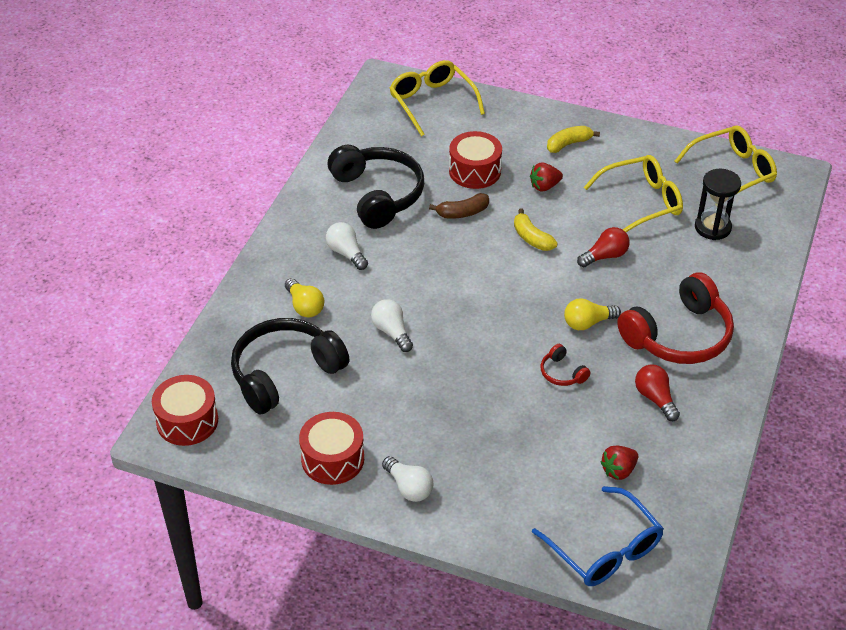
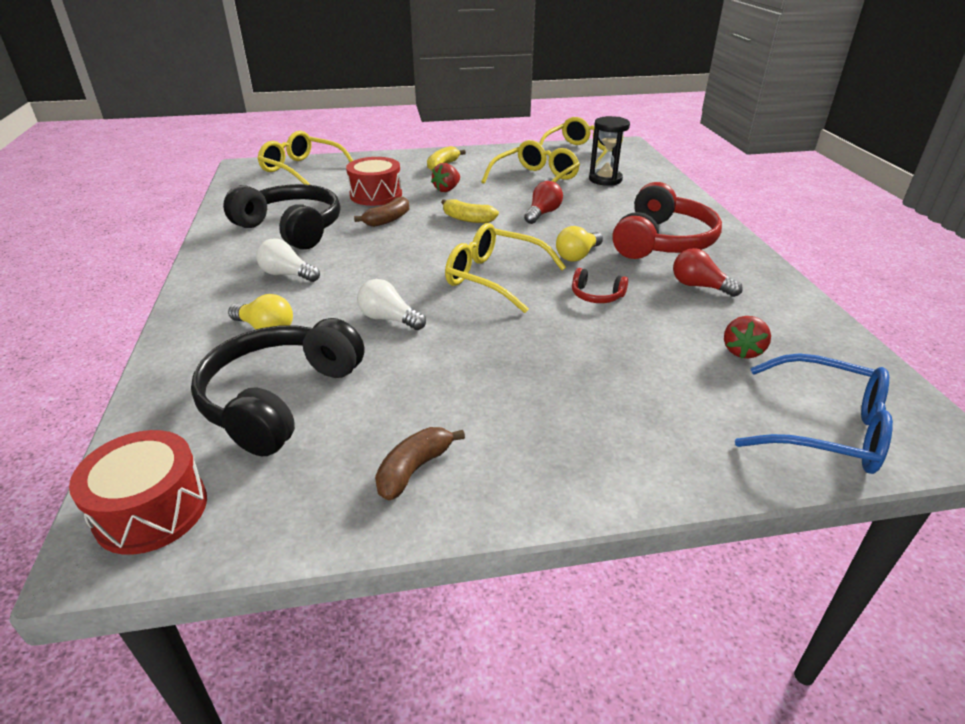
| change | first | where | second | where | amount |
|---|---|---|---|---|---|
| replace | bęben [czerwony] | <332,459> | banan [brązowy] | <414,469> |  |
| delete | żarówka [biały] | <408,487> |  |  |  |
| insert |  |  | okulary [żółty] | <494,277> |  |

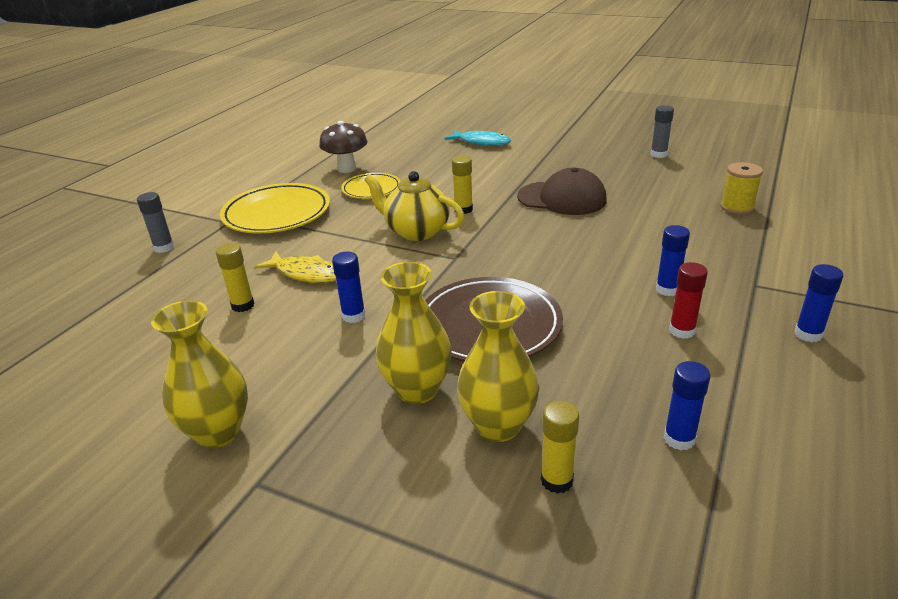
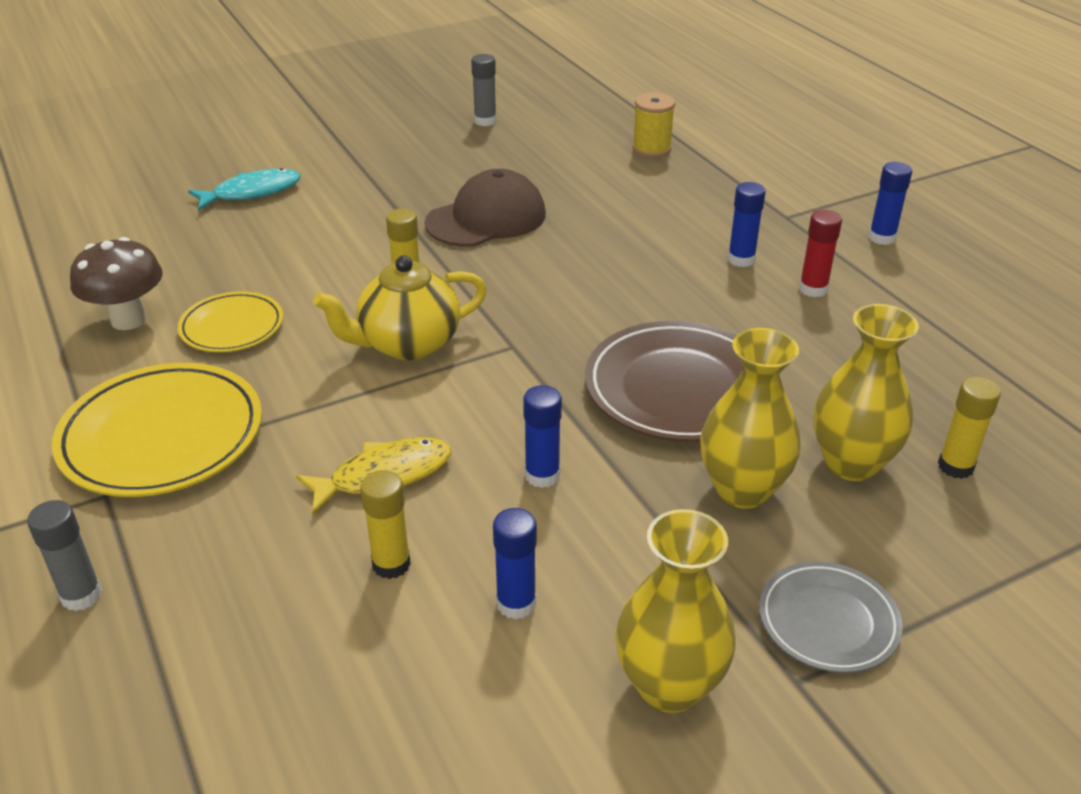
| change | first | where | second | where | amount |
|---|---|---|---|---|---|
| move | klej w sztyfcie [niebieski] | <679,439> |  | <516,603> |  |
| insert |  |  | talerz [szary] | <828,621> |  |

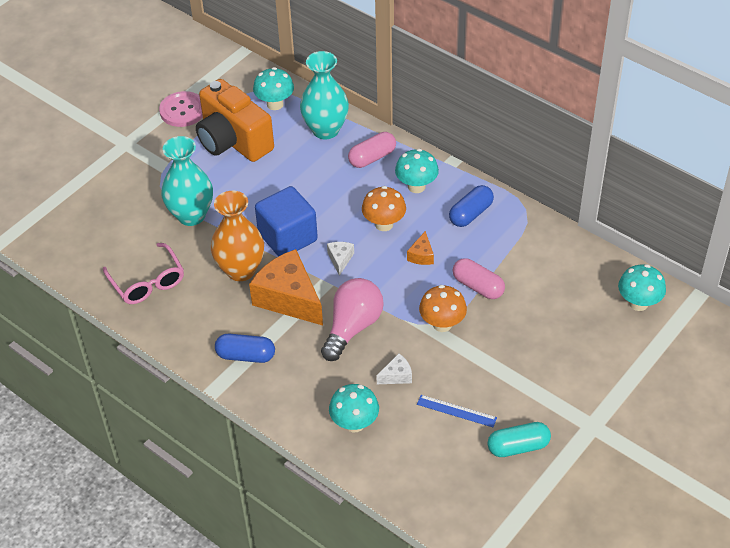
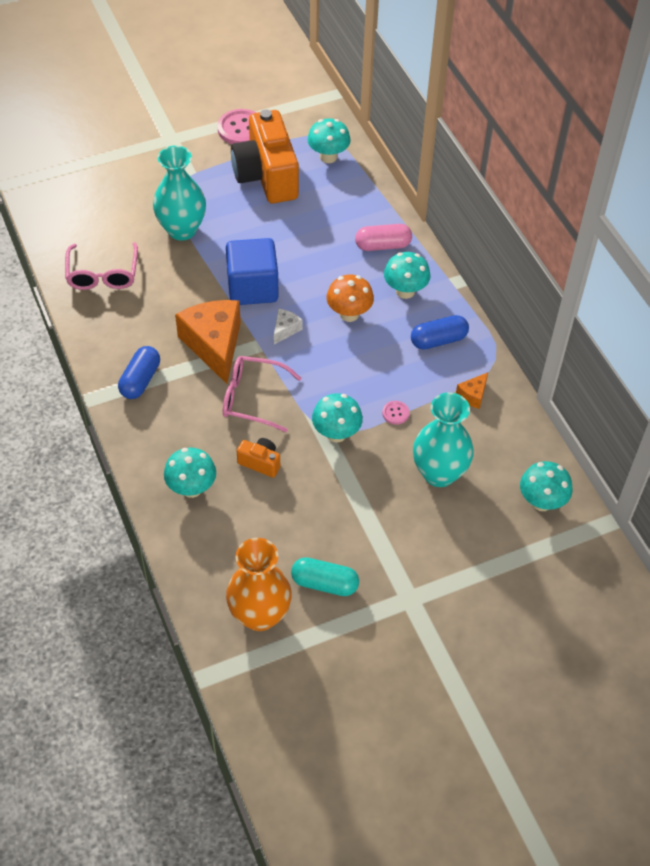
| change | first | where | second | where | amount |
|---|---|---|---|---|---|
| move | wazon [pomarańczowy] | <241,270> |  | <259,615> |  |
| rotate | kapsułka [niebieski] | <246,355> |  | <140,380> | 75 degrees clockwise |
| move | wazon [turkusowy] | <325,130> |  | <439,473> |  |
| replace | żarówka [różowy] | <352,327> | okulary [różowy] | <252,398> |  |
| replace | ser [biały] | <397,376> | aparat fotograficzny [pomarańczowy] | <260,462> |  |
| move | ser [pomarańczowy] | <421,255> |  | <473,395> |  |
| delete | linijka [niebieski] | <456,411> |  |  |  |
| recolor | grzyb [pomarańczowy] | <442,324> | grzyb [turkusowy] | <336,433> |  |
| replace | kapsułka [różowy] | <478,286> | guzik [różowy] | <395,413> |  |

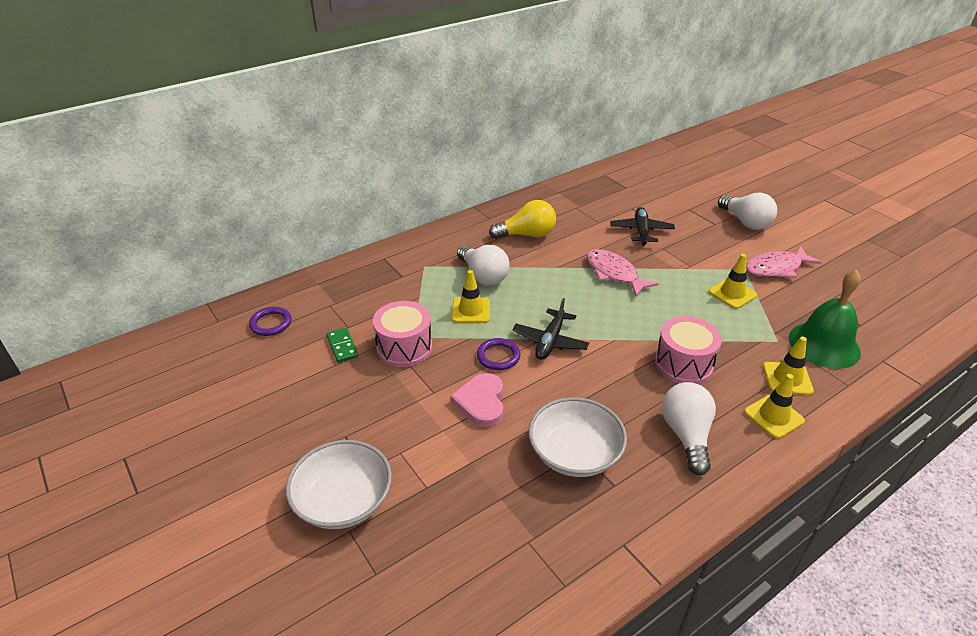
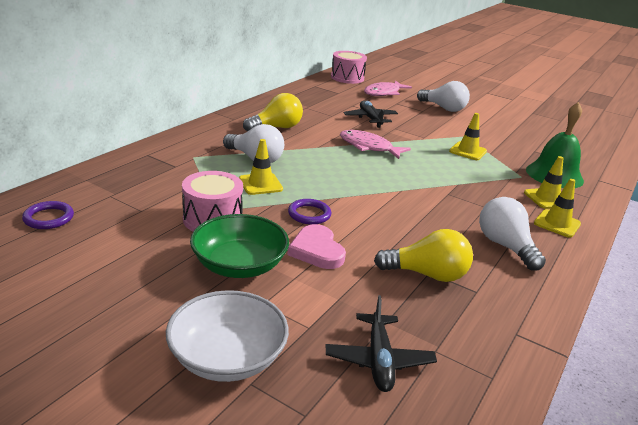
| change | first | where | second | where | amount |
|---|---|---|---|---|---|
| delete | kostka domina [zielony] | <342,346> |  |  |  |
| move | samolot [czarny] | <550,341> |  | <379,360> |  |
| replace | miska [biały] | <574,453> | żarówka [żółty] | <427,274> |  |
| move | bęben [różowy] | <683,364> |  | <347,78> |  |
| move | ryba [różowy] | <776,268> |  | <384,93> |  |
| insert |  |  | miska [zielony] | <239,265> |  |

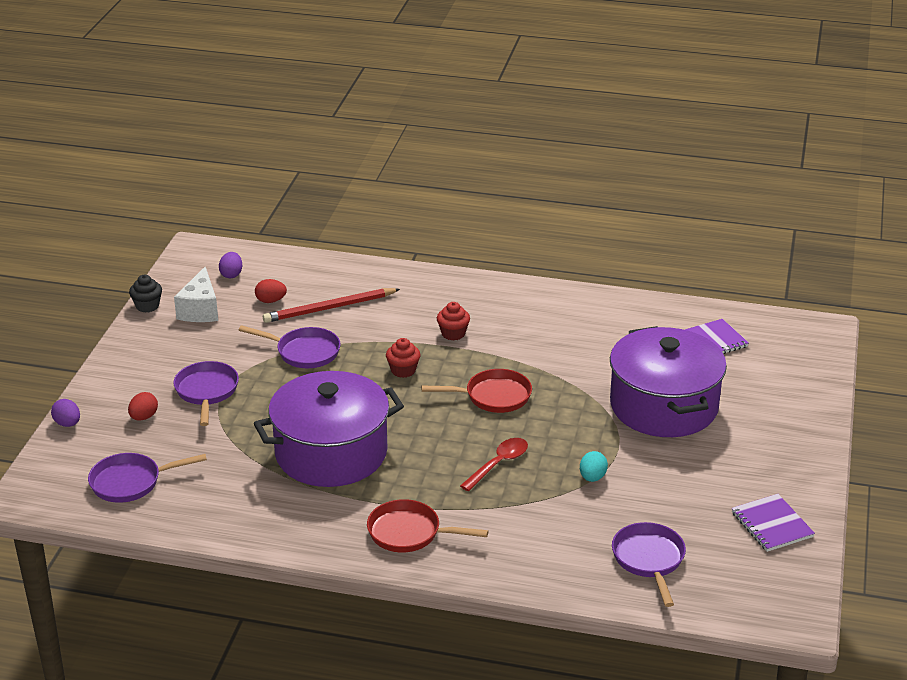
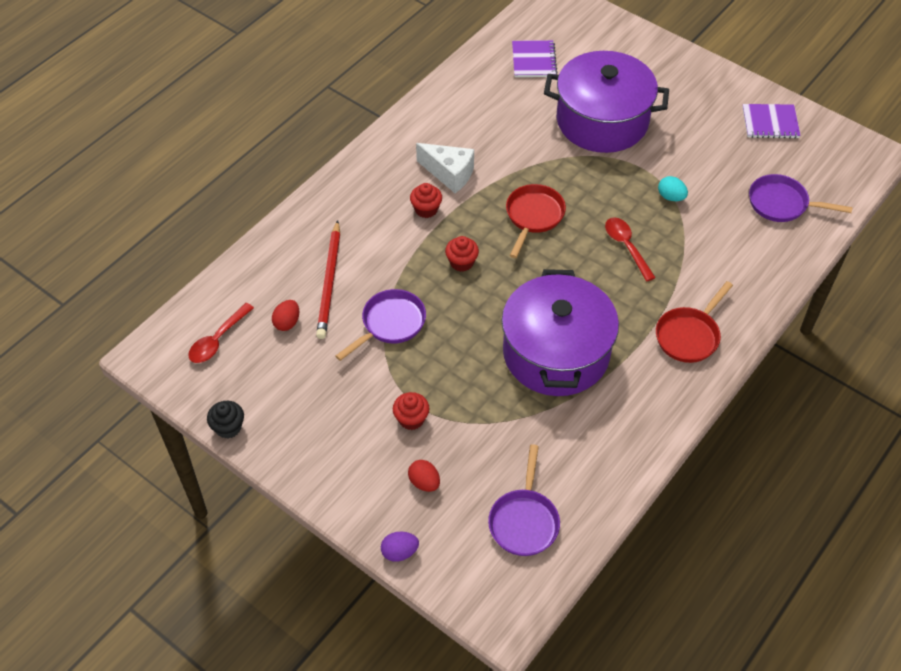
| change | first | where | second | where | amount |
|---|---|---|---|---|---|
| replace | patelnia [fioletowy] | <206,392> | muffinka [czerwony] | <411,419> |  |
| move | ser [biały] | <200,310> |  | <449,174> |  |
| replace | jajko [fioletowy] | <231,274> | łyżka [czerwony] | <218,340> |  |

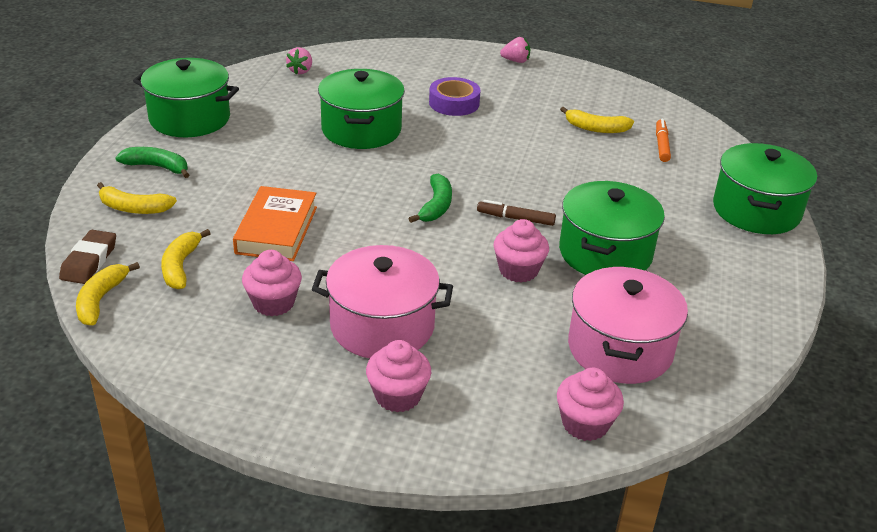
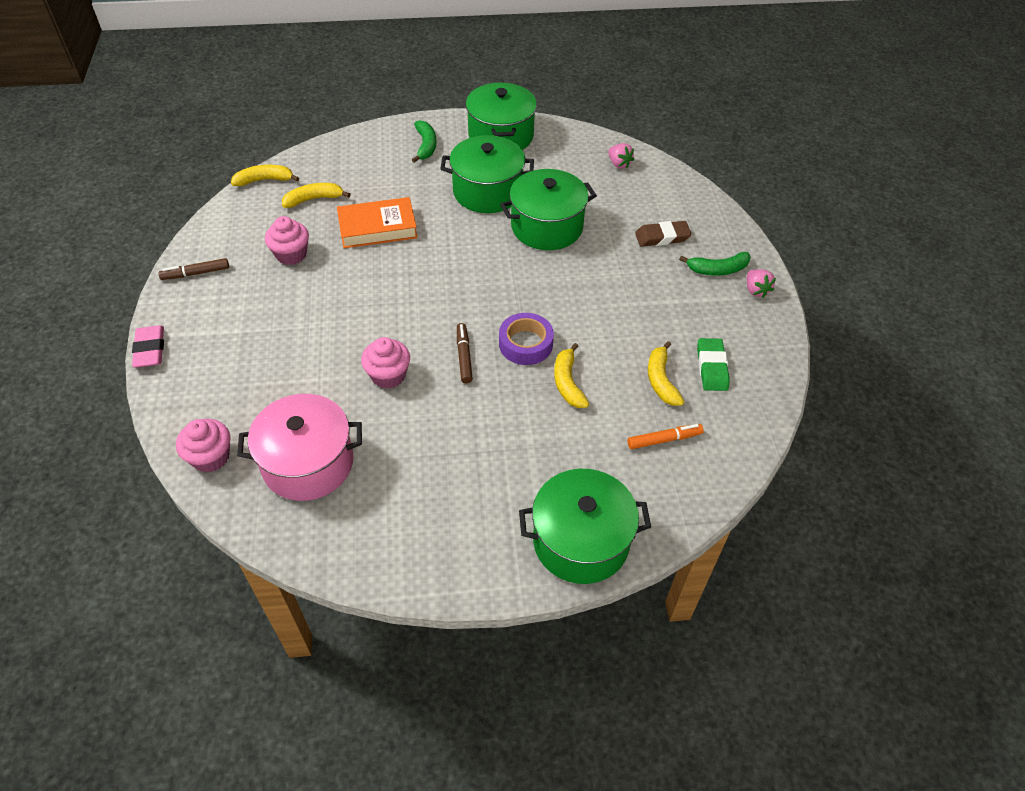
| change | first | where | second | where | amount |
|---|---|---|---|---|---|
| move | gumka do mazania [brązowy] | <89,261> |  | <662,237> |  |
| move | banan [żółty] | <134,208> |  | <568,383> |  |
| rotate | truskawka [różowy] | <300,71> |  | <619,164> | 120 degrees counterclockwise |
| delete | garnek [różowy] | <382,326> |  |  |  |
| delete | muffinka [różowy] | <398,396> |  |  |  |
| move | banan [zielony] | <436,206> |  | <717,269> |  |
| move | taśma klejąca [fioletowy] | <454,103> |  | <525,344> |  |
| move | garnek [zielony] | <605,253> |  | <487,191> |  |
| insert |  |  | gumka do mazania [różowy] | <150,349> |  |
| insert |  |  | flamaster [brązowy] | <196,273> |  |
| insert |  |  | gumka do mazania [zielony] | <712,367> |  |

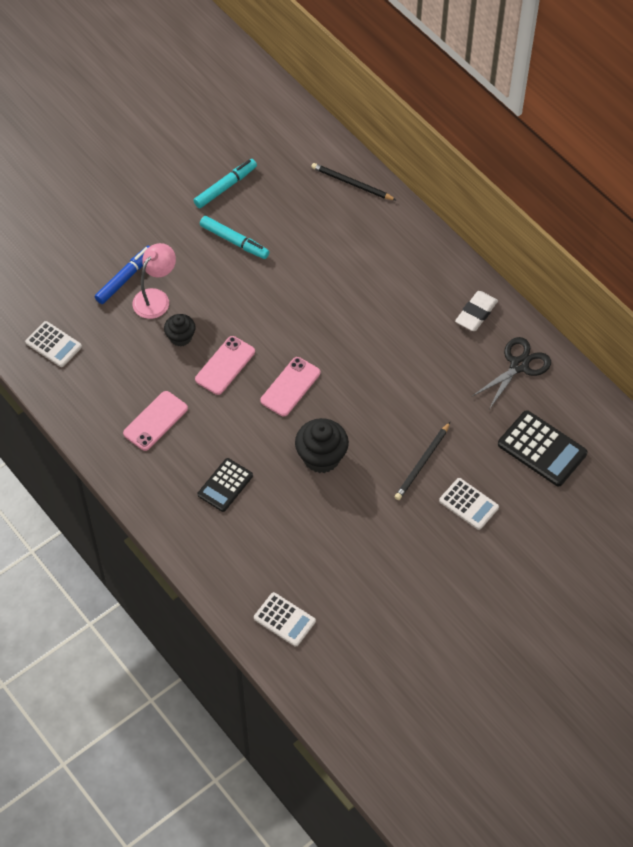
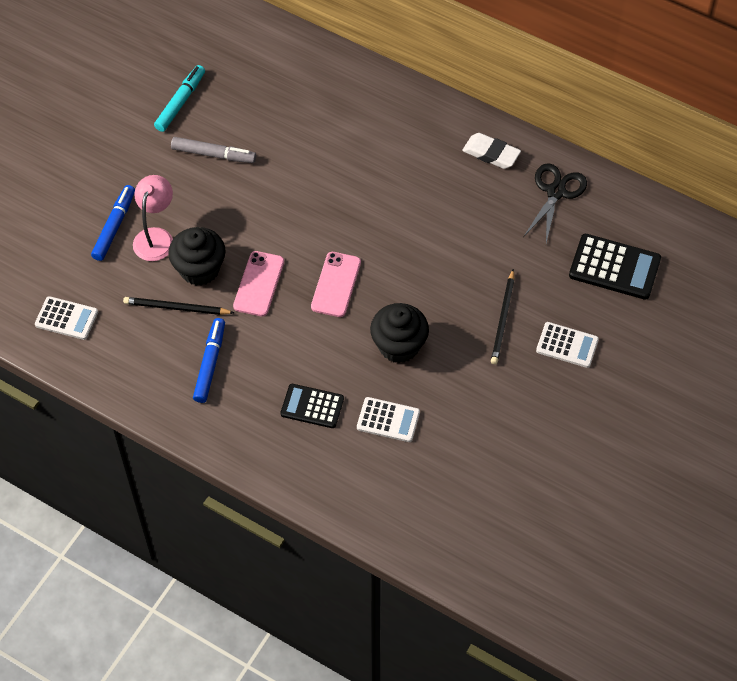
| change | first | where | second | where | amount |
|---|---|---|---|---|---|
| replace | telefon [różowy] | <155,421> | flamaster [niebieski] | <210,364> |  |
| resize | muffinka [czarny] | <180,337> |  | <199,269> | x1.62 |
| rotate | kalkulator [czarny] | <225,485> |  | <312,406> | 90 degrees clockwise |
| recolor | flamaster [turkusowy] | <234,241> | flamaster [szary] | <213,155> |  |
| move | kalkulator [biały] | <284,619> |  | <388,420> |  |
| move | ołówek [czarny] | <351,183> |  | <176,308> |  |
| rotate | gumka do mazania [biały] | <476,313> |  | <491,154> | 75 degrees counterclockwise |

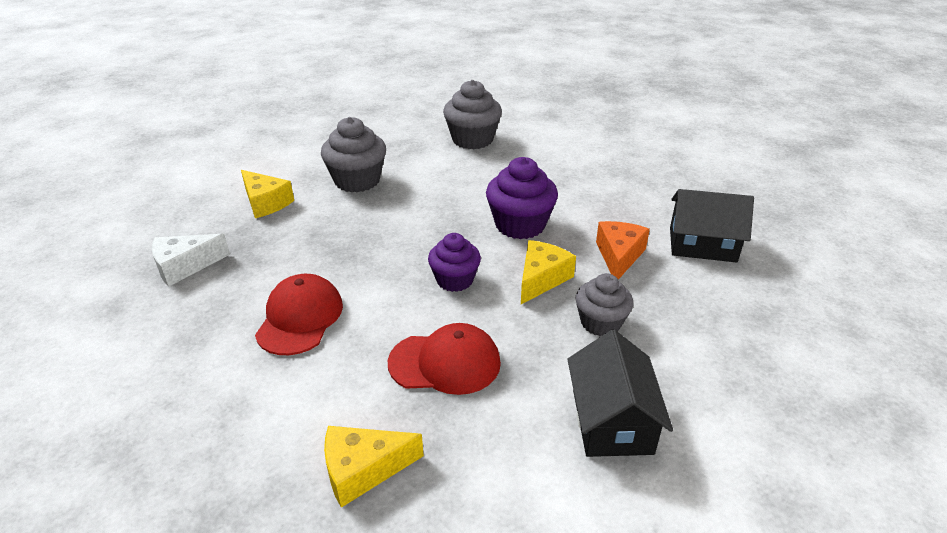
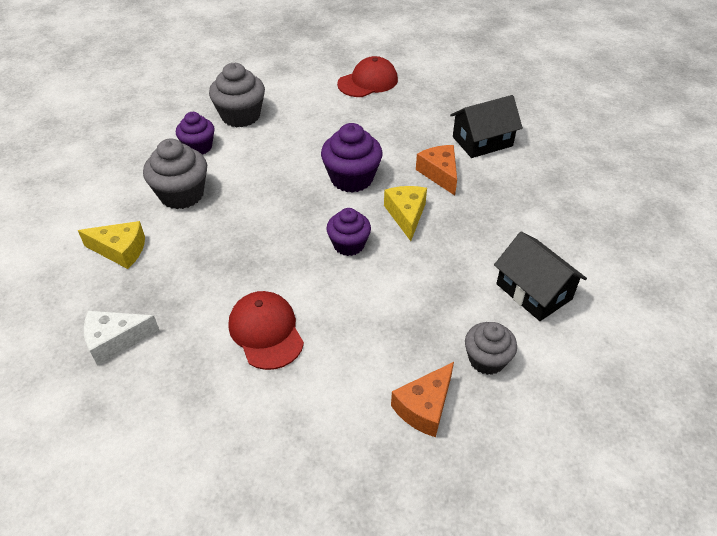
| change | first | where | second | where | amount |
|---|---|---|---|---|---|
| rotate | ser [biały] | <185,266> |  | <115,341> | 45 degrees clockwise |
| recolor | ser [żółty] | <363,470> | ser [pomarańczowy] | <424,407> |  |
| move | czapka [czerwony] | <445,363> |  | <368,82> |  |
| move | muffinka [szary] | <600,323> |  | <486,359> |  |
| insert |  |  | muffinka [fioletowy] | <198,147> |  |

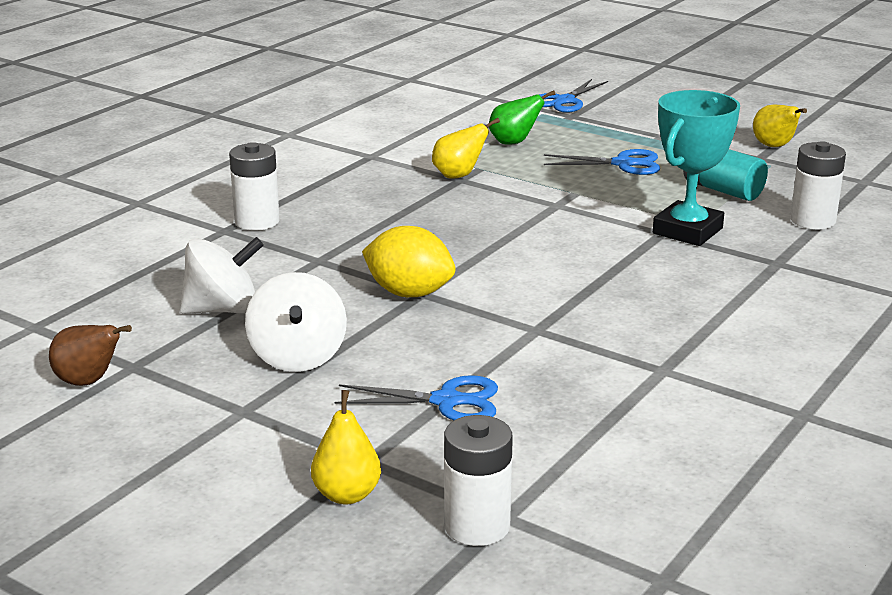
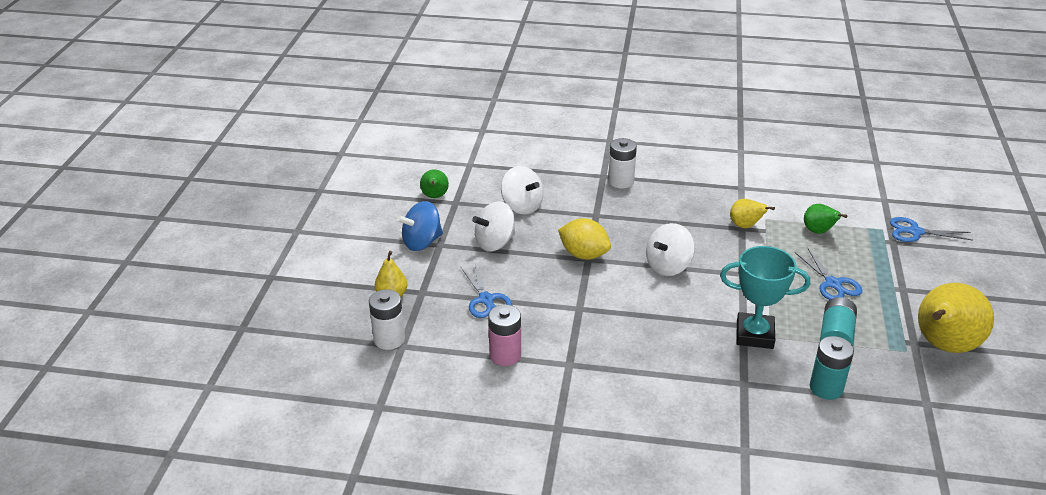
| change | first | where | second | where | amount |
|---|---|---|---|---|---|
| recolor | gruszka [brązowy] | <88,382> | gruszka [zielony] | <434,196> |  |
| rotate | cytryna [żółty] | <409,293> |  | <584,255> | 60 degrees counterclockwise |
| resize | gruszka [żółty] | <774,146> |  | <943,346> | x2.00 |
| recolor | bateria [biały] | <812,220> | bateria [turkusowy] | <826,388> |  |
| insert |  |  | bączek [niebieski] | <422,242> |  |
| insert |  |  | bateria [różowy] | <505,355> |  |
| insert |  |  | bączek [biały] | <668,266> |  |

